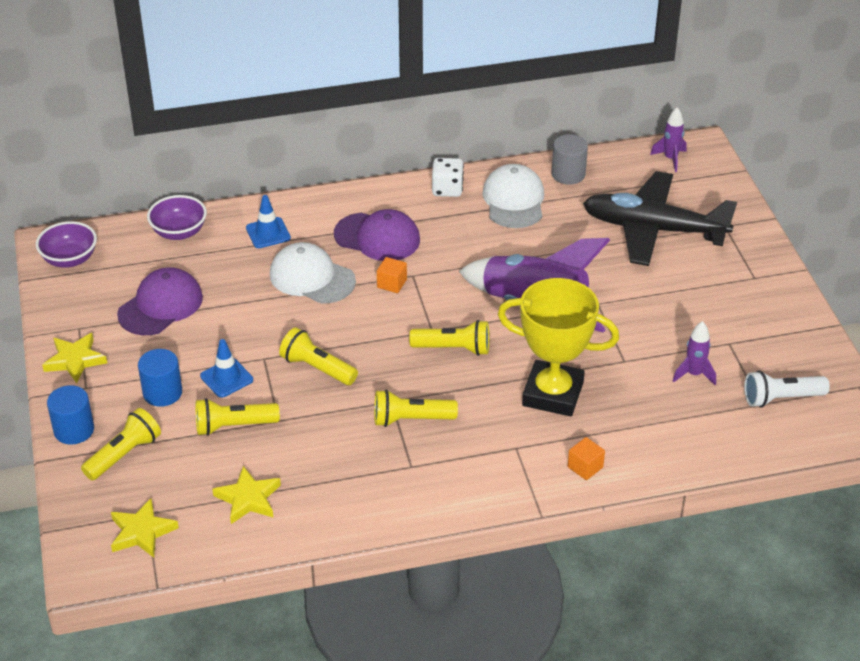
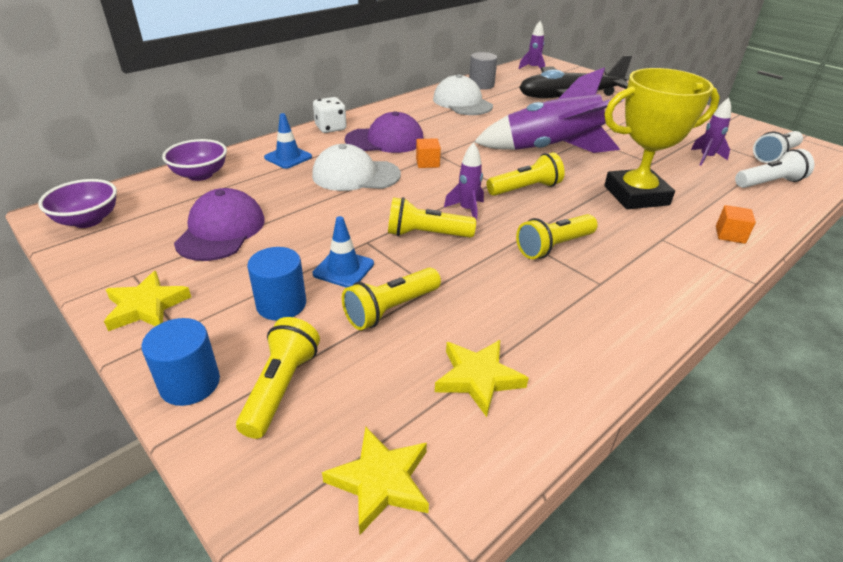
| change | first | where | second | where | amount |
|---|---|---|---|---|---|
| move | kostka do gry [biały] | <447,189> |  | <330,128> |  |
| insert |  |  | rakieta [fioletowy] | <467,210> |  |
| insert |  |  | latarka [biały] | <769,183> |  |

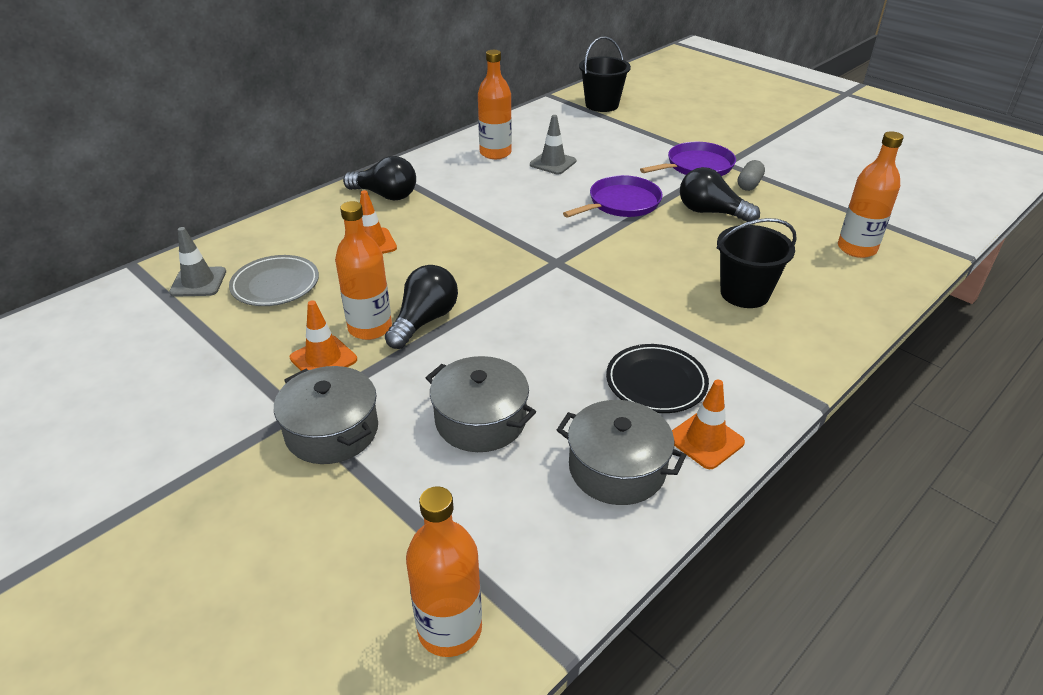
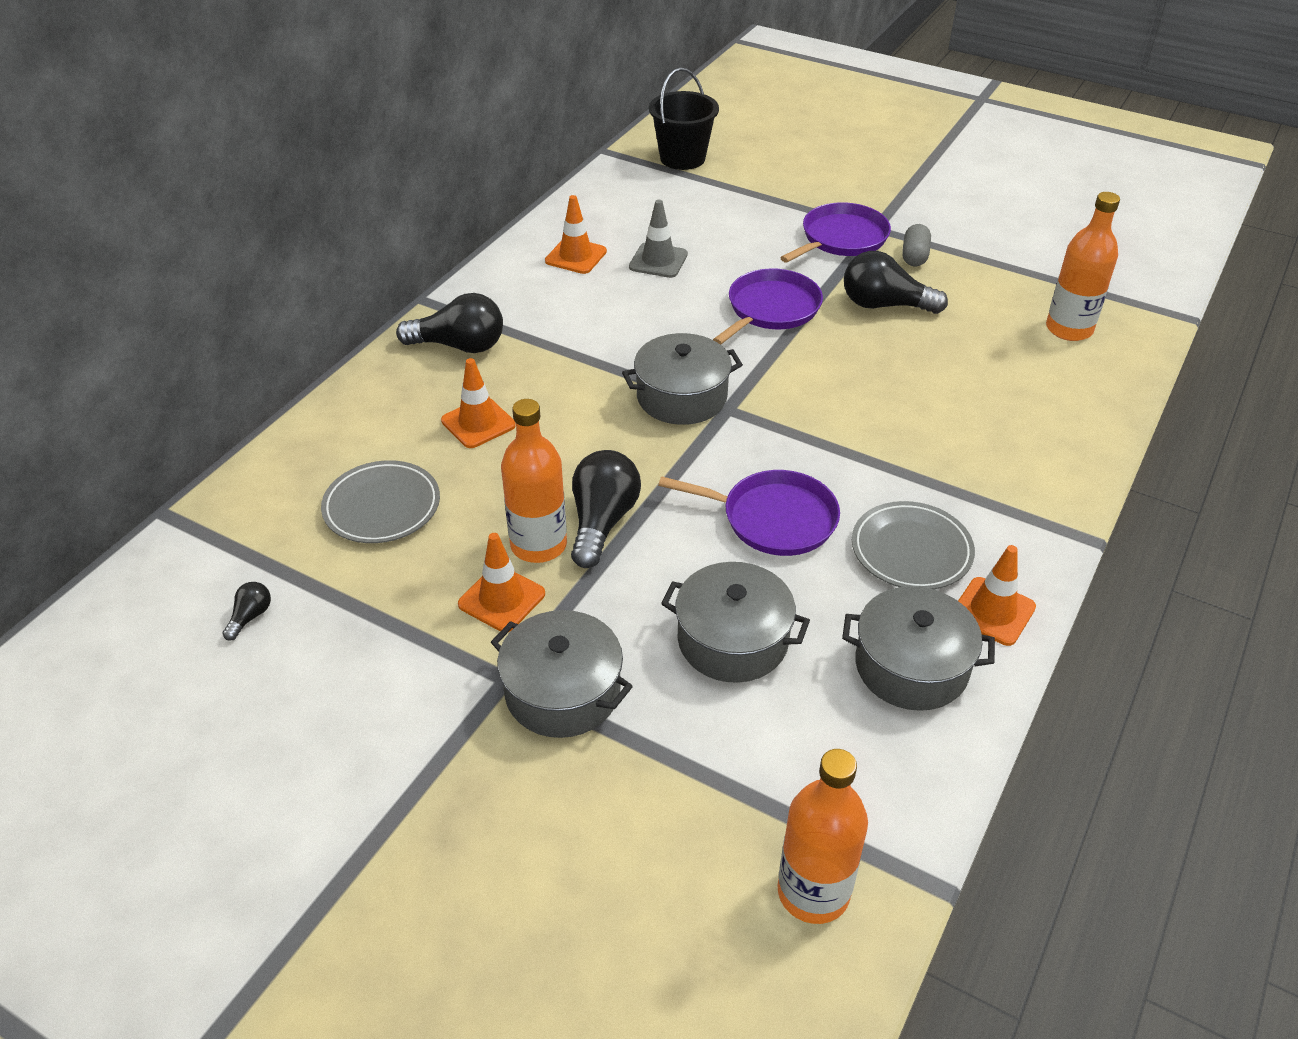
| change | first | where | second | where | amount |
|---|---|---|---|---|---|
| delete | pachołek [szary] | <198,282> |  |  |  |
| replace | butelka [pomarańczowy] | <495,153> | pachołek [pomarańczowy] | <576,256> |  |
| recolor | talerz [czarny] | <656,382> | talerz [szary] | <911,550> |  |
| delete | wiadro [czarny] | <744,293> |  |  |  |
| insert |  |  | żarówka [czarny] | <250,616> |  |
| insert |  |  | garnek [szary] | <681,397> |  |
| insert |  |  | patelnia [fioletowy] | <773,518> |  |

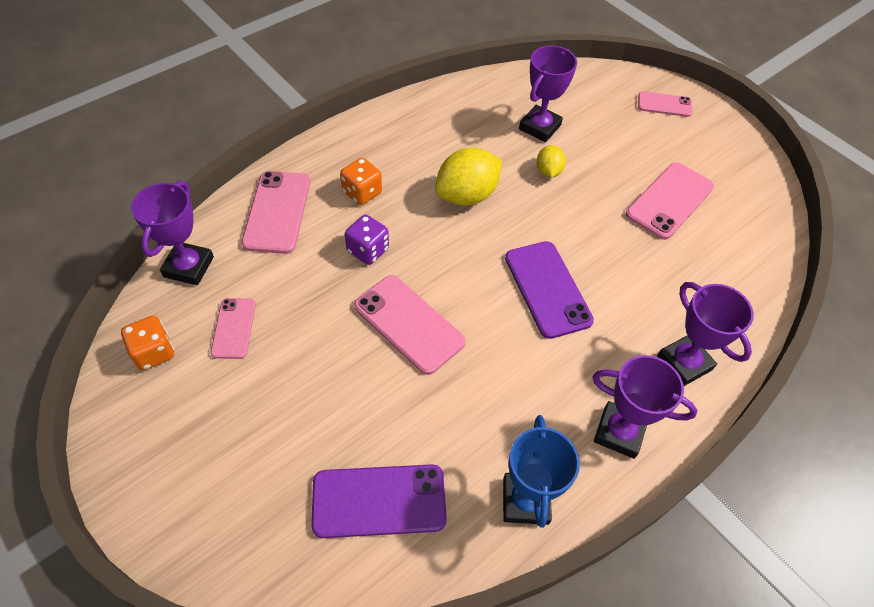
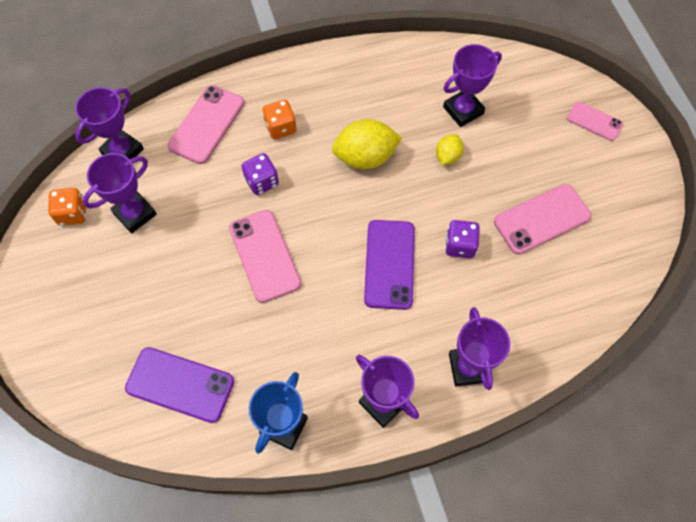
| change | first | where | second | where | amount |
|---|---|---|---|---|---|
| replace | telefon [różowy] | <234,328> | puchar [fioletowy] | <135,214> |  |
| insert |  |  | kostka do gry [fioletowy] | <460,245> |  |

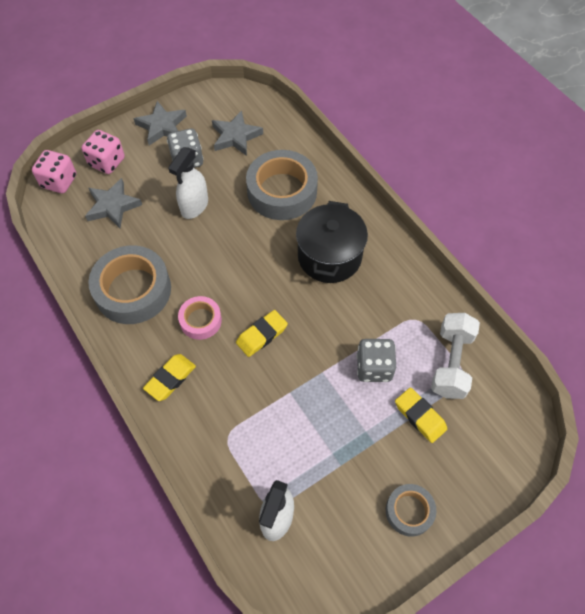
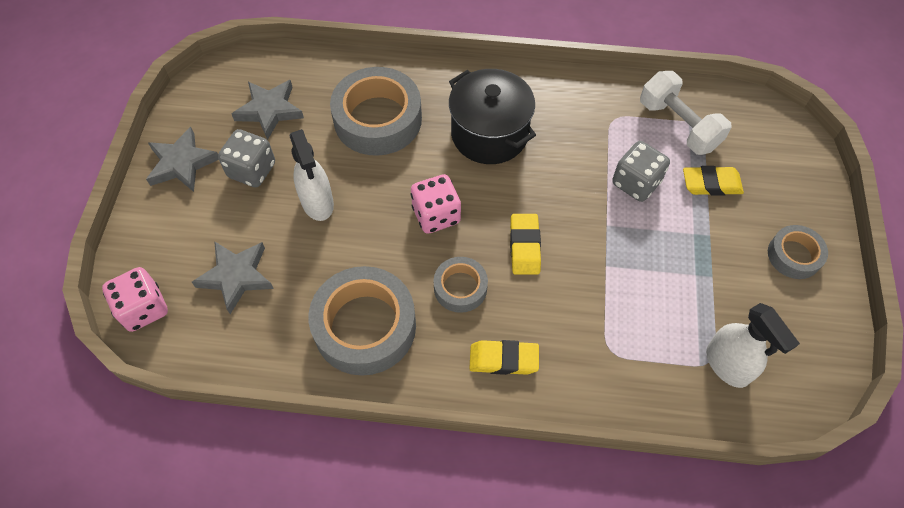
| change | first | where | second | where | amount |
|---|---|---|---|---|---|
| move | kostka do gry [różowy] | <107,162> |  | <436,215> |  |
| rotate | gumka do mazania [żółty] | <170,379> |  | <503,360> | 75 degrees counterclockwise |
| recolor | taśma klejąca [różowy] | <200,320> | taśma klejąca [szary] | <460,288> |  |

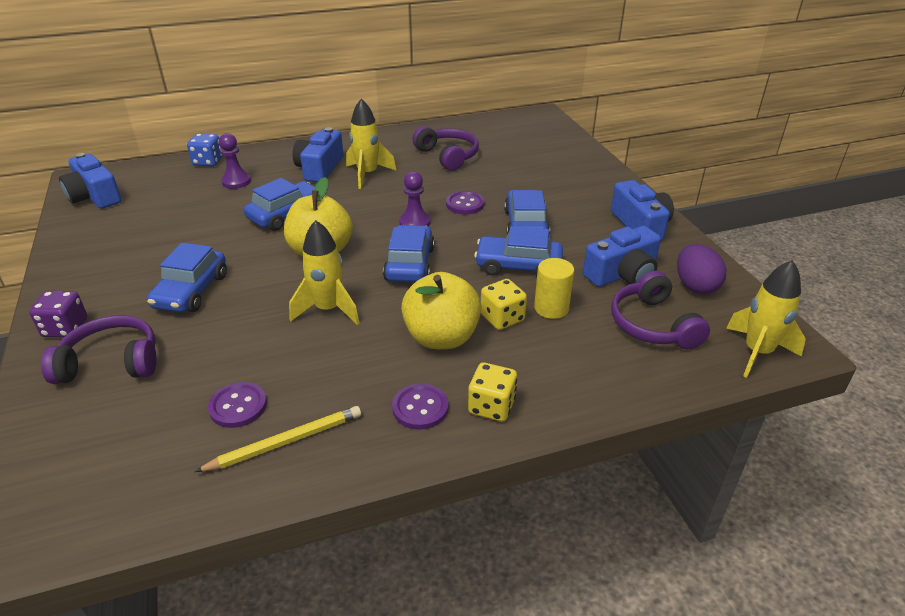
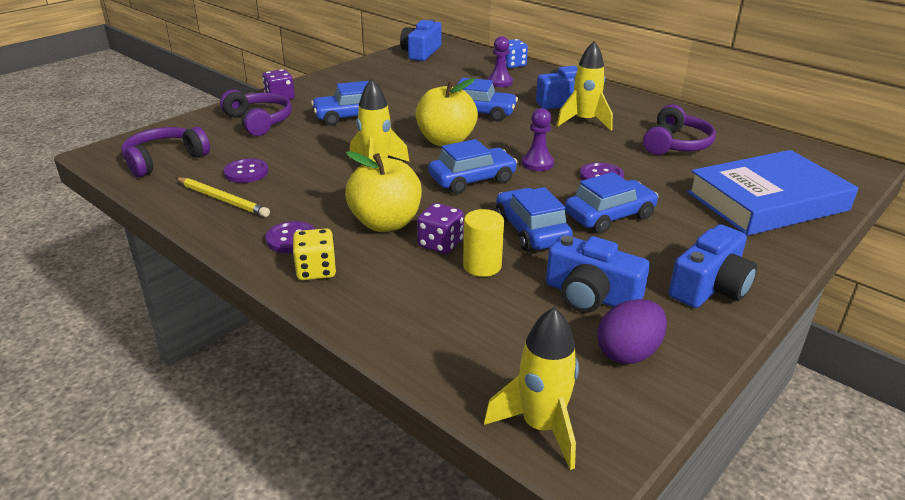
| change | first | where | second | where | amount |
|---|---|---|---|---|---|
| recolor | kostka do gry [żółty] | <502,318> | kostka do gry [fioletowy] | <440,244> |  |
| move | słuchawki [fioletowy] | <653,324> |  | <164,160> |  |
| insert |  |  | książka [niebieski] | <767,201> |  |

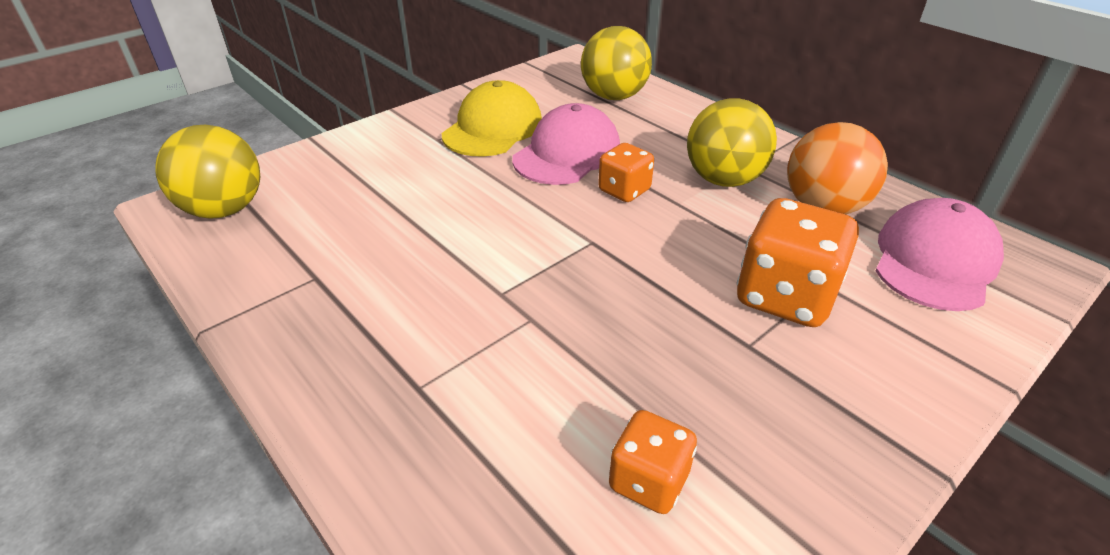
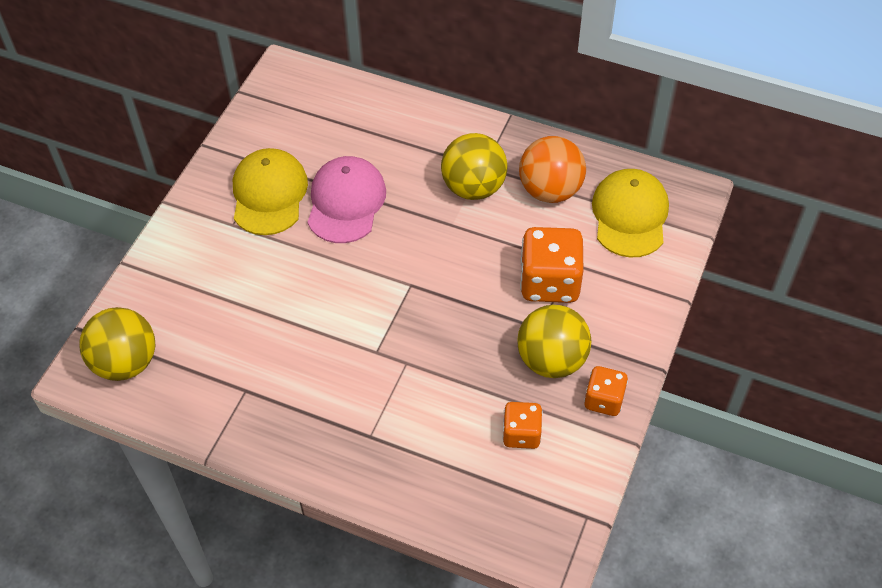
| change | first | where | second | where | amount |
|---|---|---|---|---|---|
| move | piłka [żółty] | <614,96> |  | <551,360> |  |
| move | kostka do gry [pomarańczowy] | <624,190> |  | <604,400> |  |
| recolor | czapka [różowy] | <934,261> | czapka [żółty] | <630,215> |  |

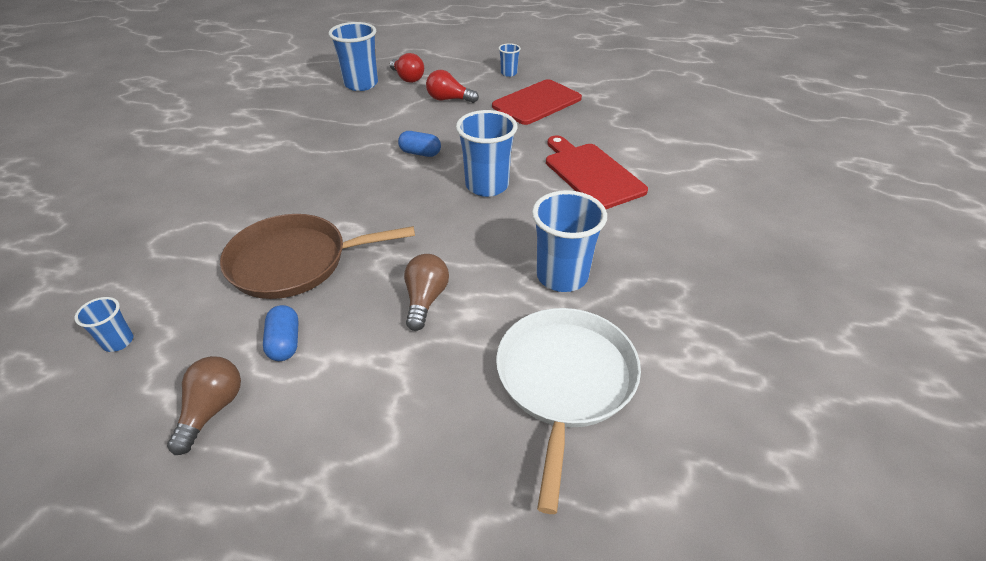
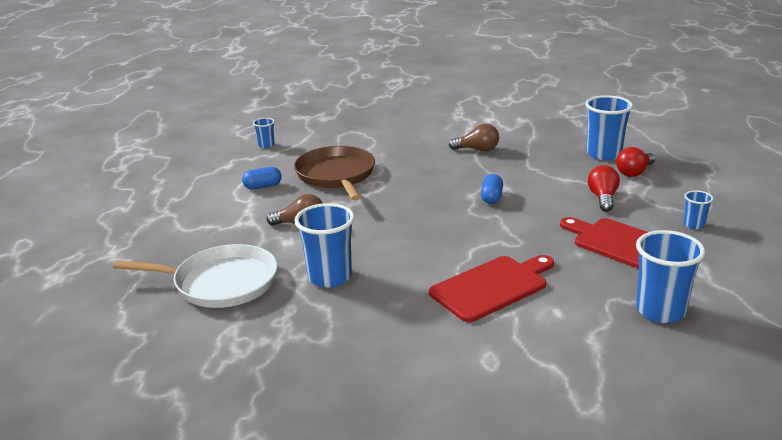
| change | first | where | second | where | amount |
|---|---|---|---|---|---|
| move | żarówka [brązowy] | <212,410> |  | <477,150> |  |
| move | szklanka [niebieski] | <487,186> |  | <660,311> |  |

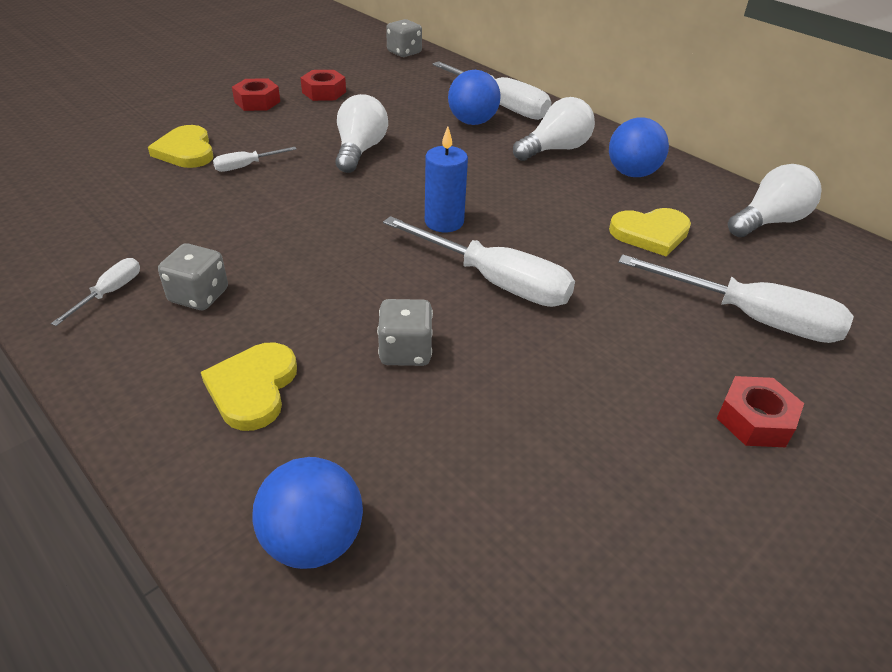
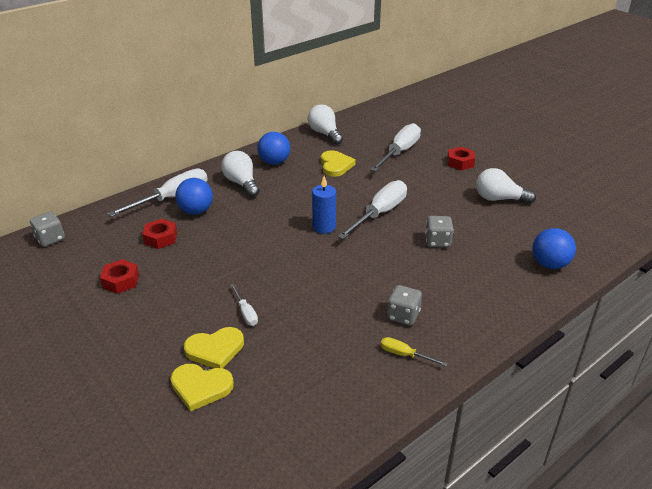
| change | first | where | second | where | amount |
|---|---|---|---|---|---|
| recolor | śrubokręt [biały] | <110,293> | śrubokręt [żółty] | <404,355> |  |
| move | serce [żółty] | <253,388> |  | <201,387> |  |
| move | nakrętka [czerwony] | <257,102> |  | <160,238> |  |
| move | żarówka [biały] | <360,151> |  | <499,199> |  |

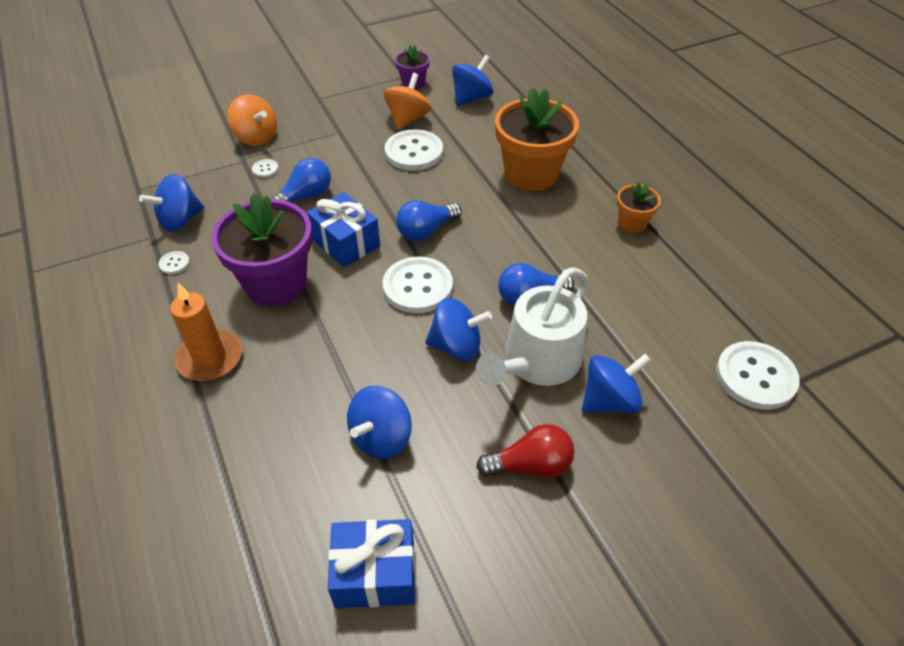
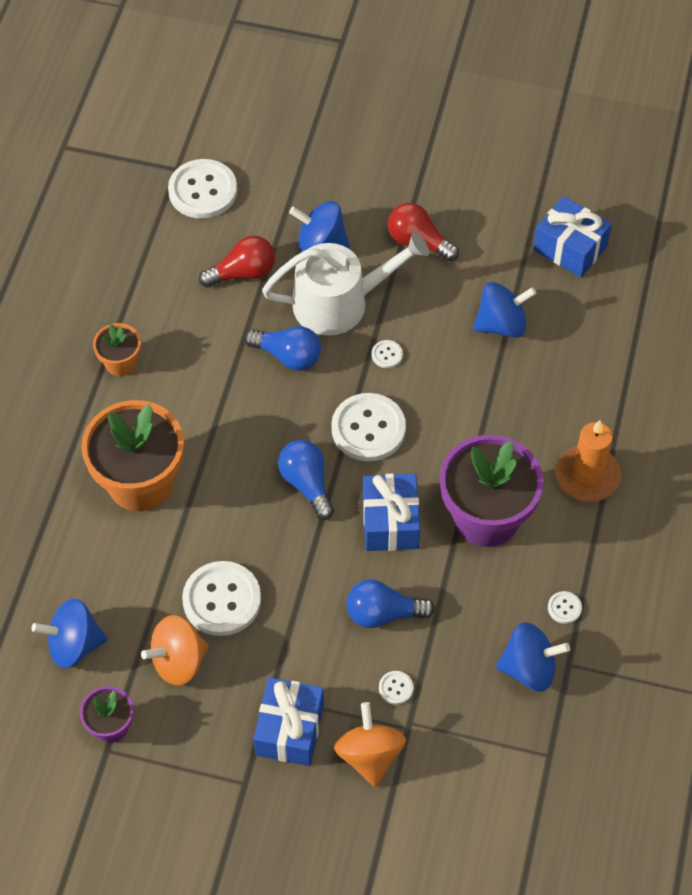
| change | first | where | second | where | amount |
|---|---|---|---|---|---|
| rotate | żarówka [niebieski] | <426,231> |  | <307,484> | 120 degrees counterclockwise |
| replace | bączek [niebieski] | <456,346> | guzik [biały] | <387,355> |  |
| insert |  |  | żarówka [czerwony] | <243,273> |  |
| insert |  |  | prezent [niebieski] | <290,730> |  |

